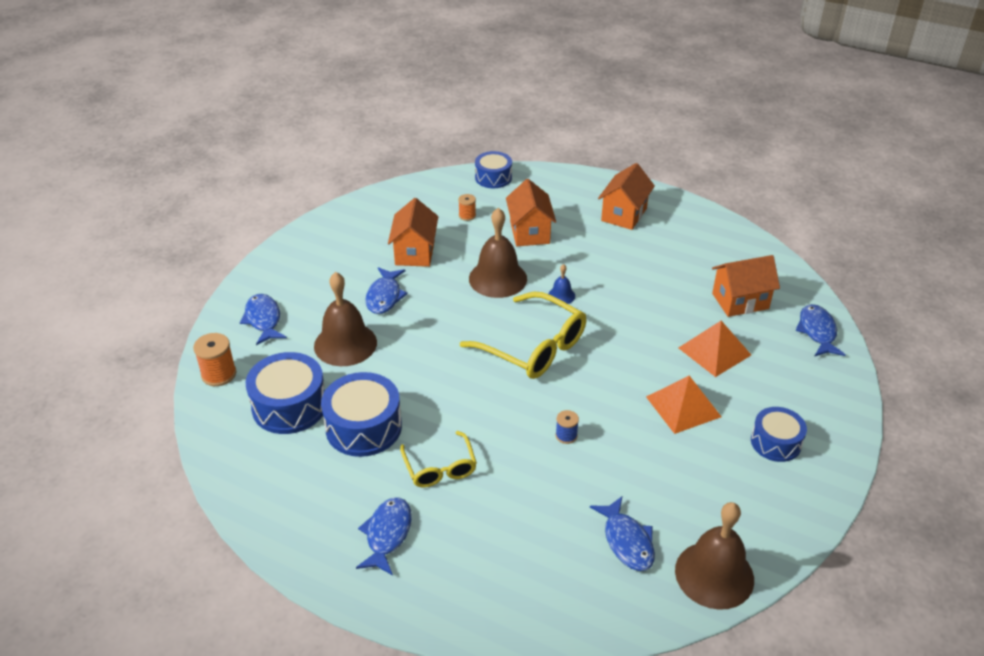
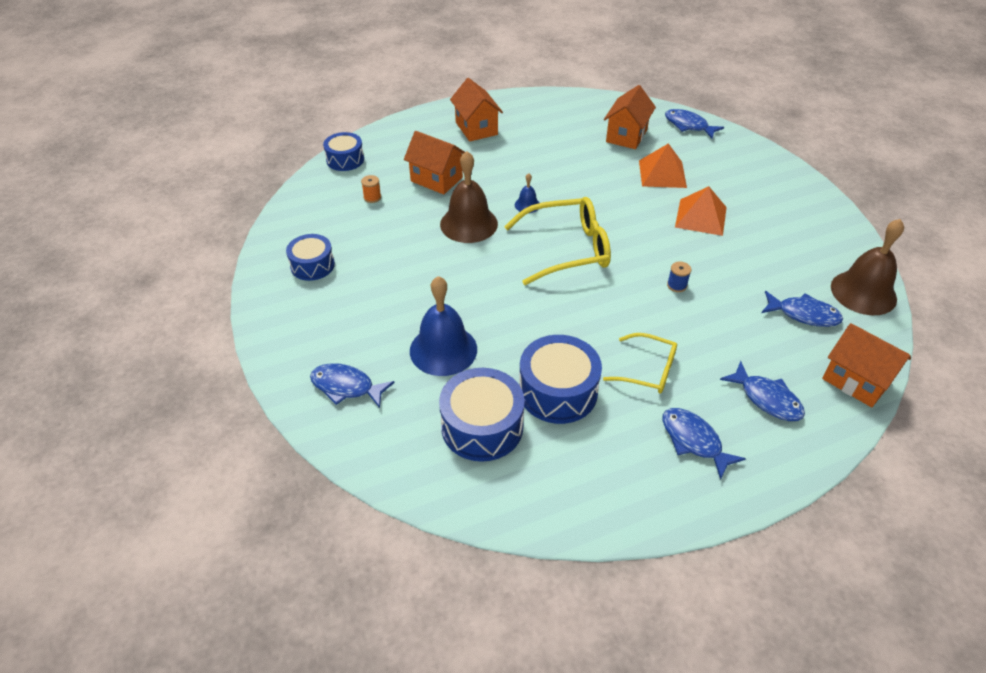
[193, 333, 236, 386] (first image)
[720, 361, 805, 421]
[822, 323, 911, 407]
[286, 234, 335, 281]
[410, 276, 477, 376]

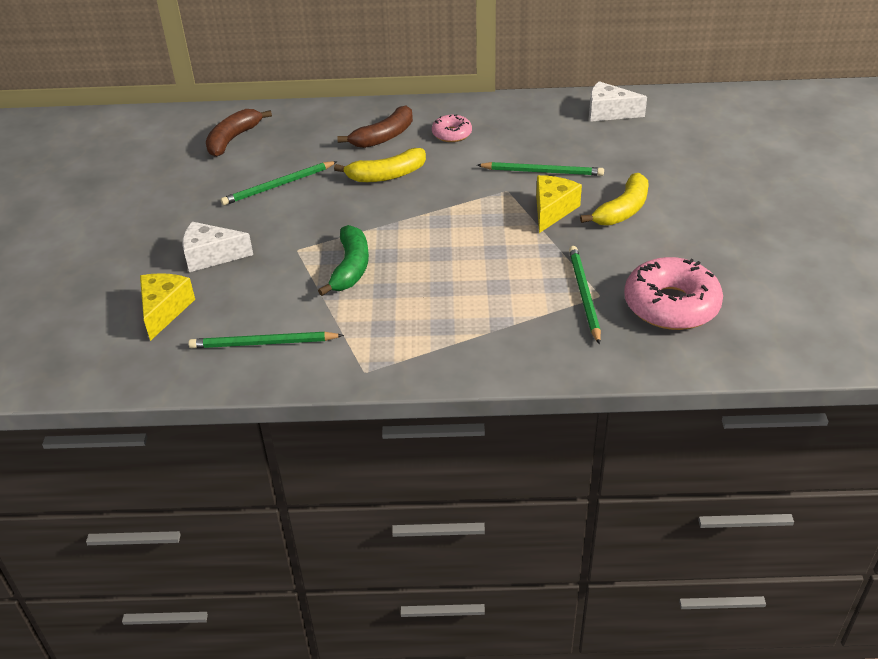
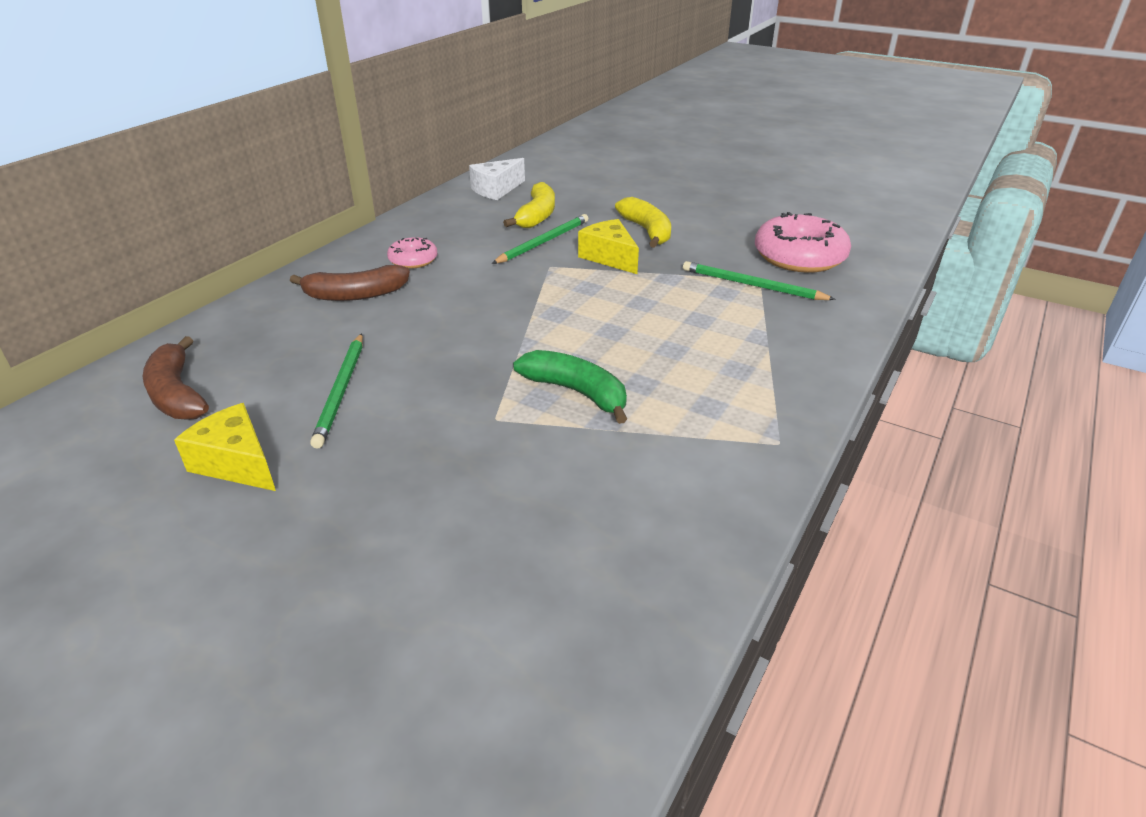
[182, 222, 253, 272] (first image)
[188, 332, 344, 348] (first image)
[174, 403, 276, 491]
[503, 182, 555, 228]
[290, 265, 410, 301]

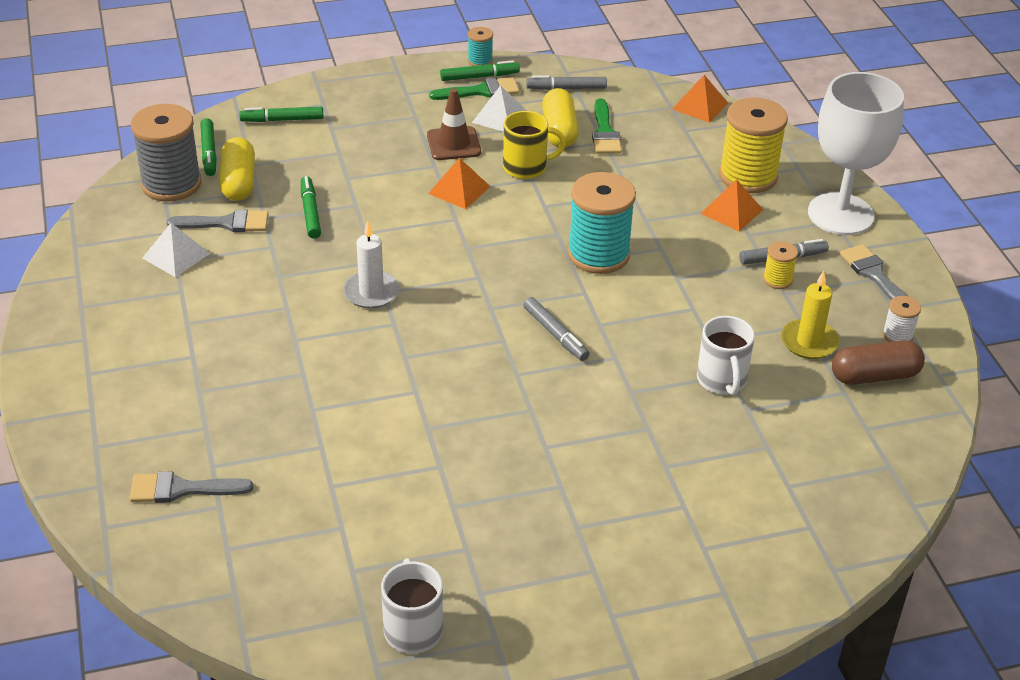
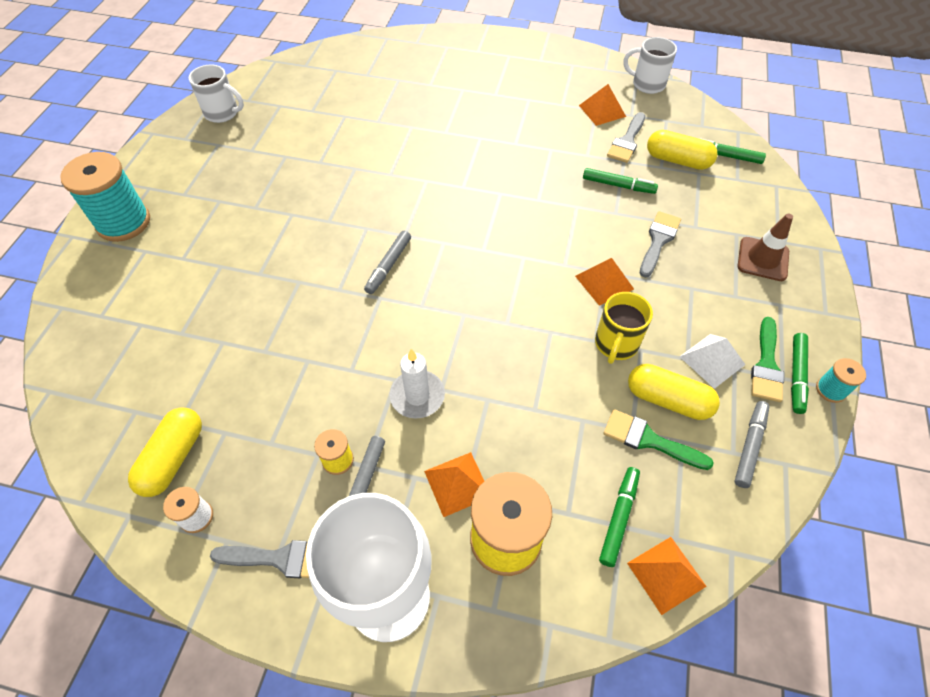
[131, 104, 202, 202] (first image)
[781, 271, 839, 359] (first image)
[640, 211, 681, 278]
[599, 467, 640, 567]
[390, 349, 445, 419]
[738, 213, 793, 281]
[60, 152, 150, 242]
[623, 37, 677, 94]
[579, 84, 626, 126]
[128, 407, 202, 497]
[364, 231, 411, 294]

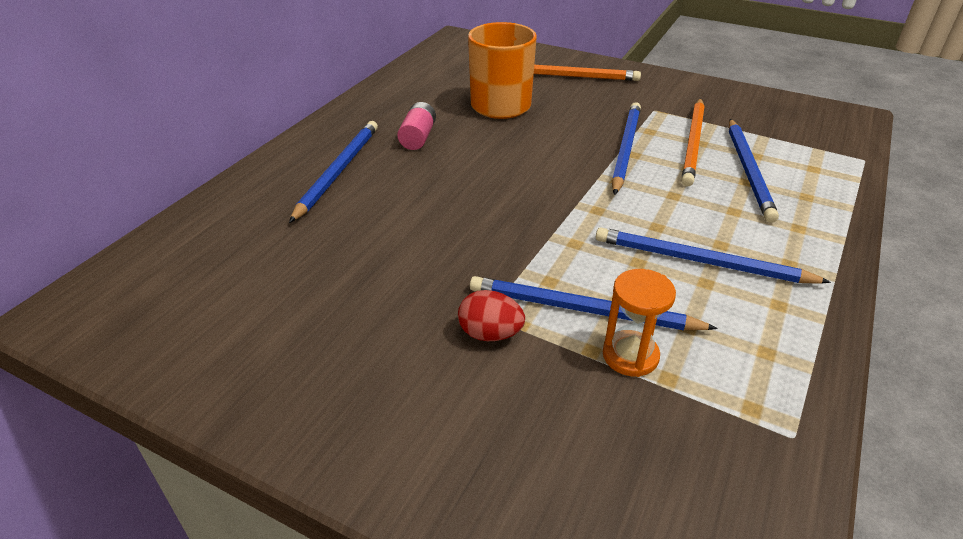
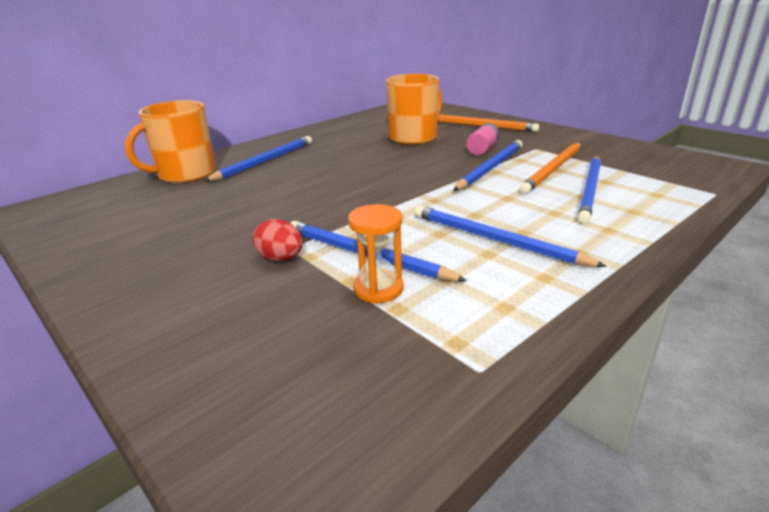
[125, 100, 216, 183]
[466, 123, 500, 155]

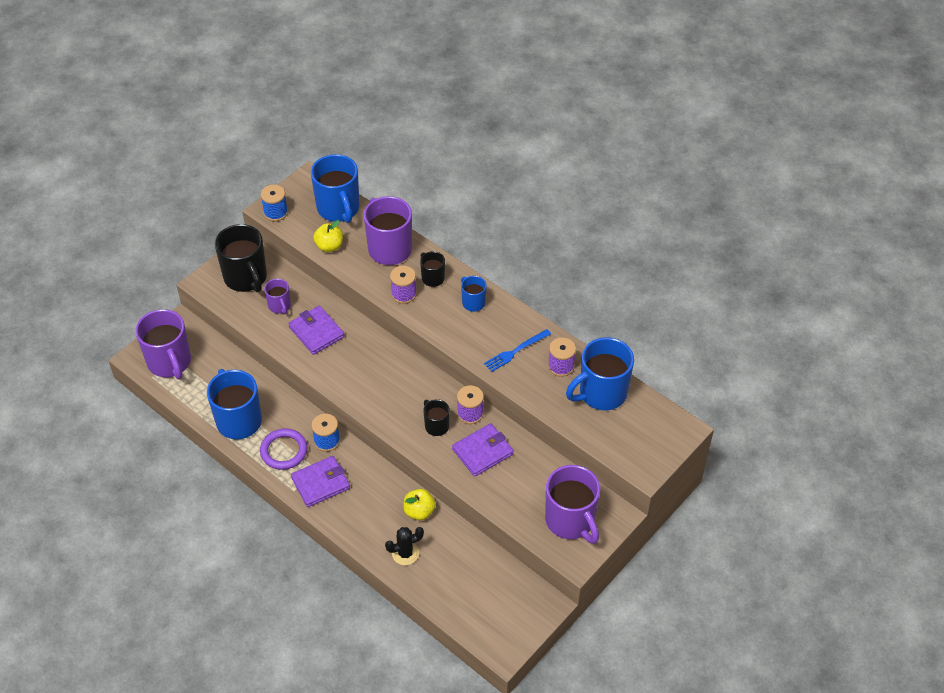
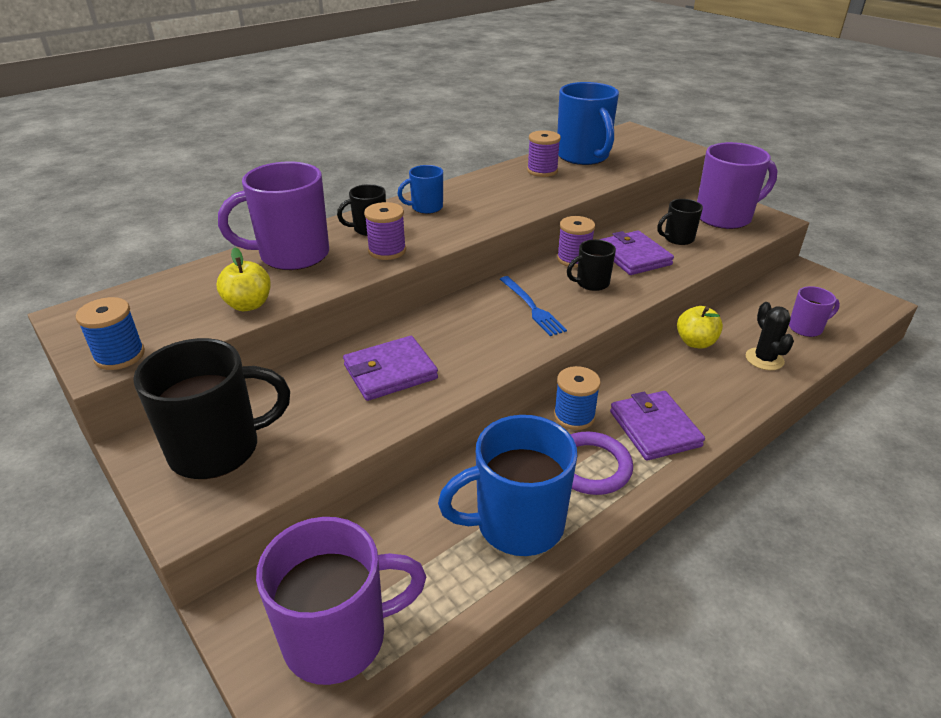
[311, 154, 359, 223] (first image)
[657, 199, 703, 245]
[789, 286, 840, 337]
[500, 276, 567, 336]

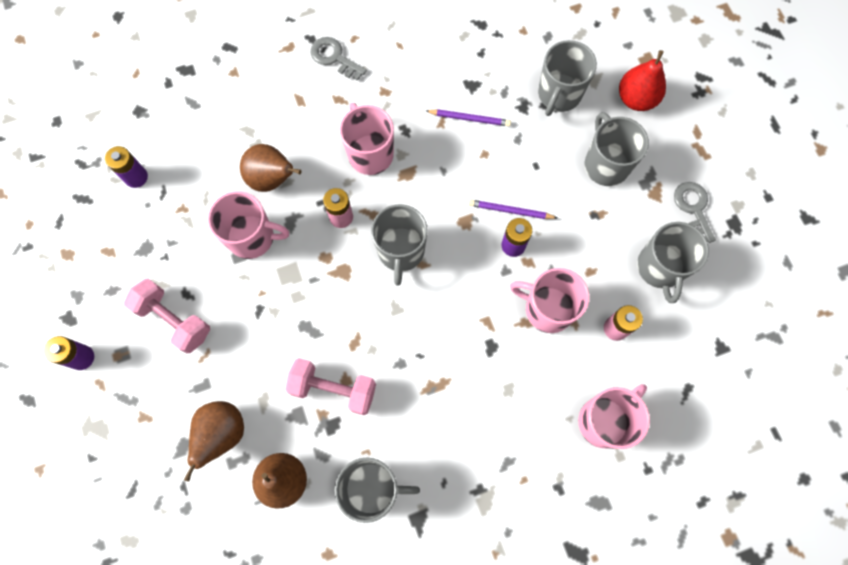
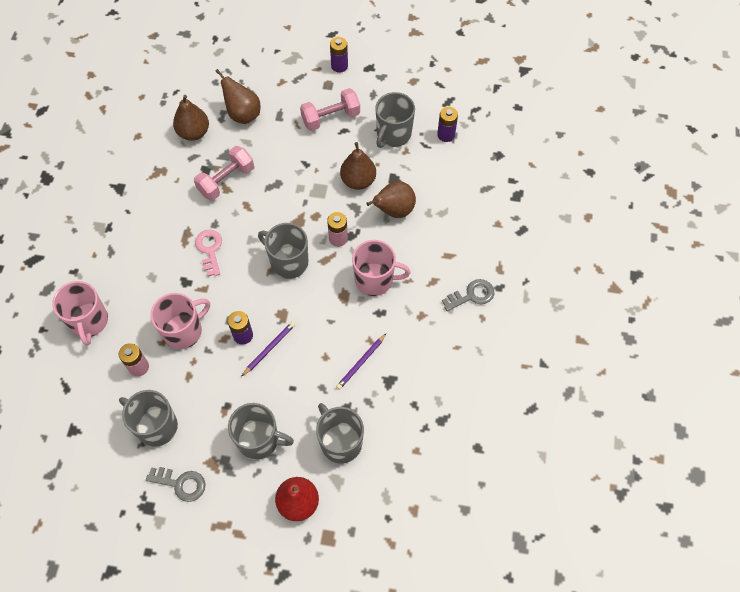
[195, 230, 222, 277]
[376, 92, 415, 148]
[340, 142, 376, 190]

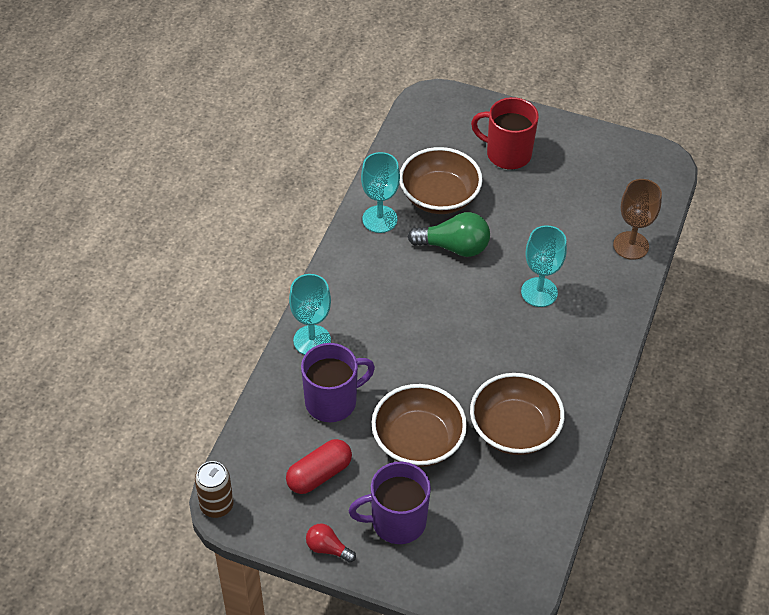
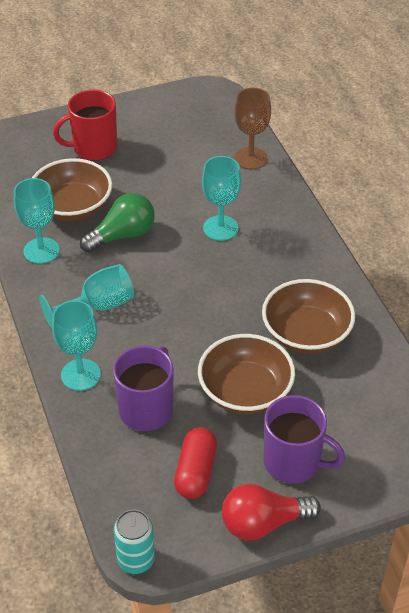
[39, 264, 134, 329]
[114, 510, 155, 574]
[264, 395, 345, 484]
[222, 484, 321, 540]

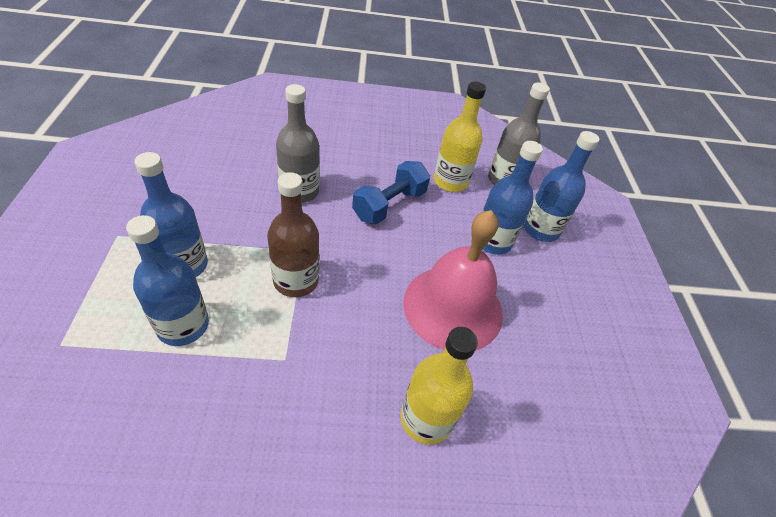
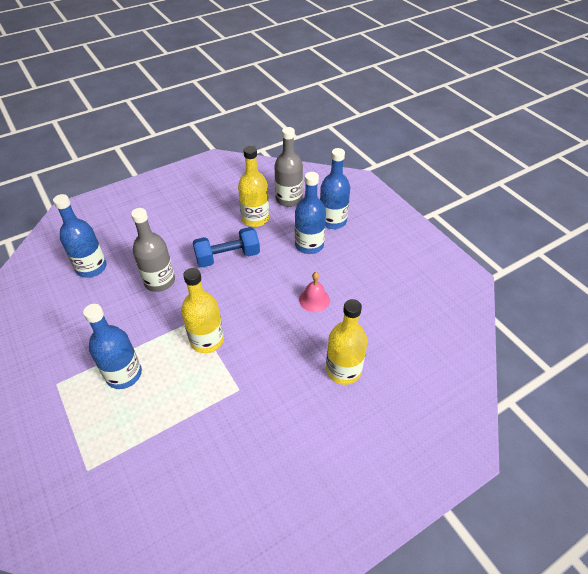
[53, 194, 107, 278]
[181, 268, 224, 353]
[193, 227, 260, 267]
[299, 272, 330, 312]

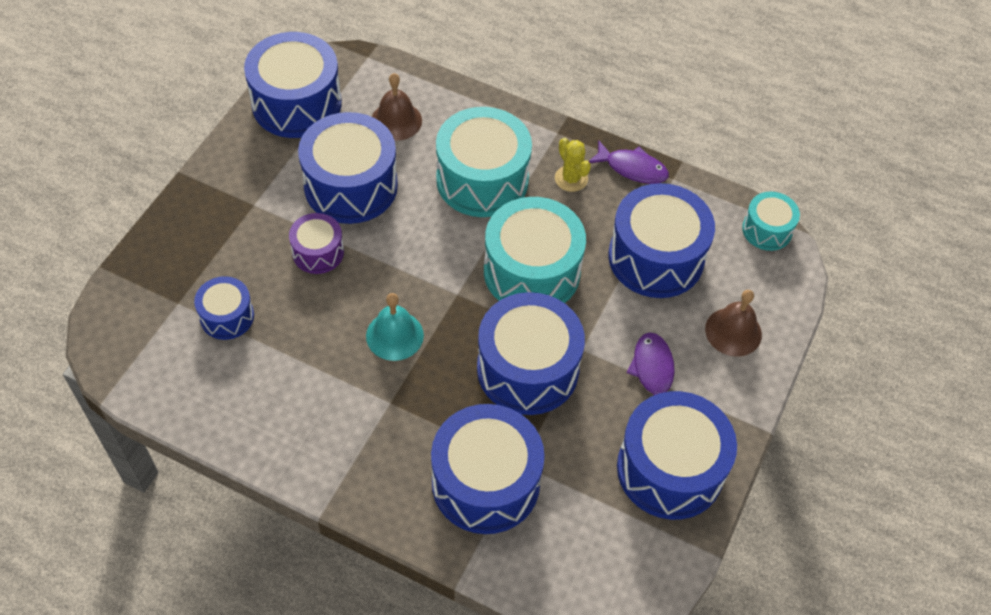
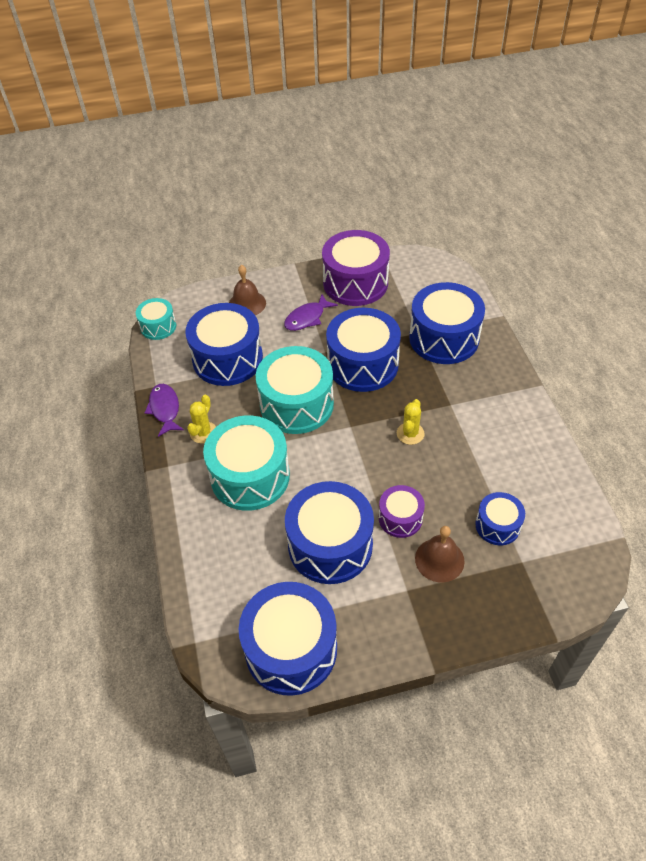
[415, 526, 465, 583]
[397, 399, 425, 445]
[322, 230, 390, 306]

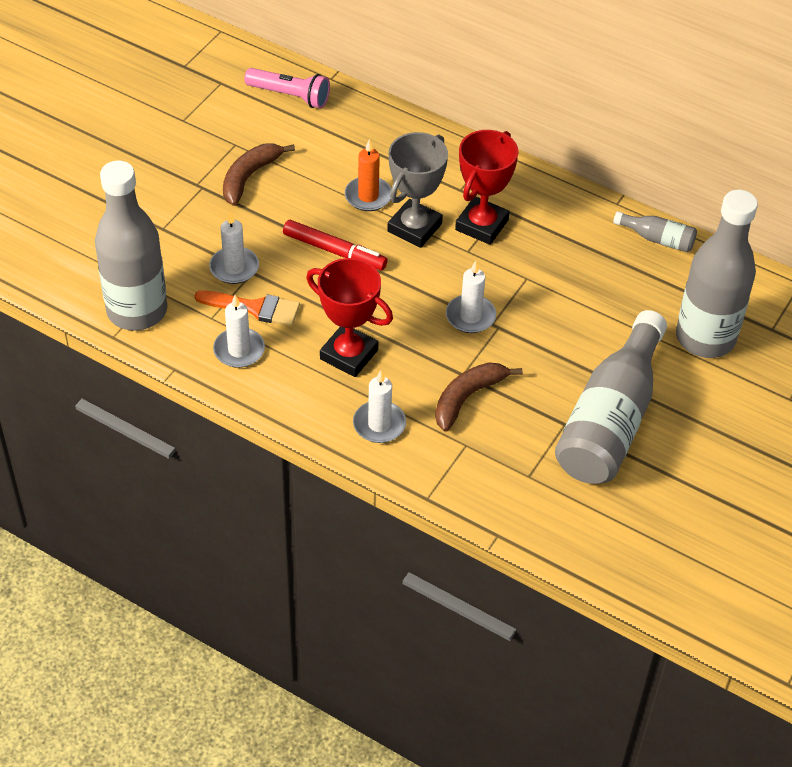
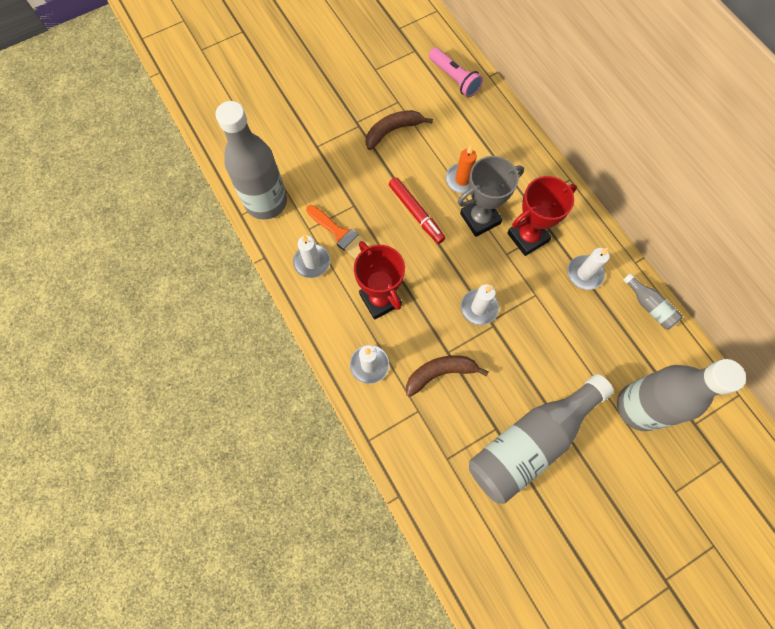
[567, 248, 610, 290]

